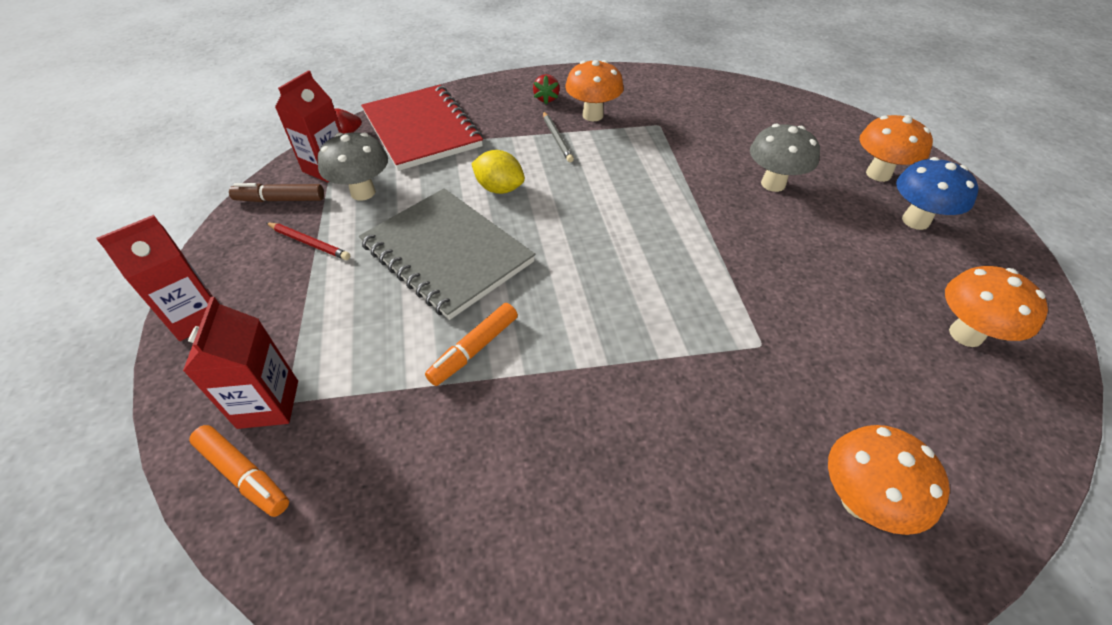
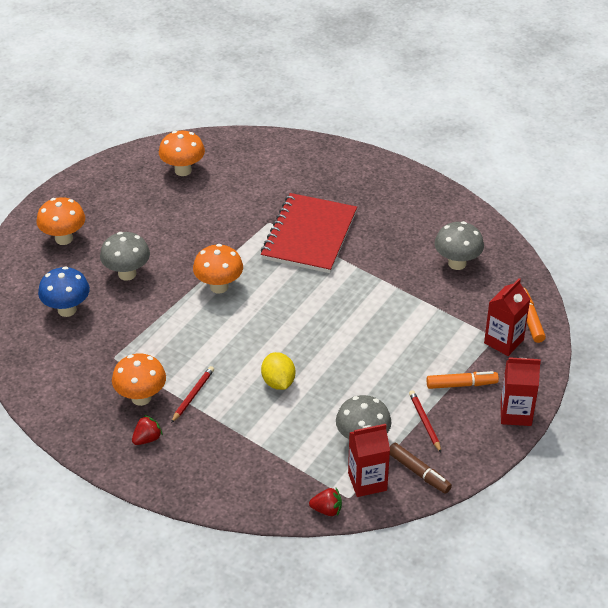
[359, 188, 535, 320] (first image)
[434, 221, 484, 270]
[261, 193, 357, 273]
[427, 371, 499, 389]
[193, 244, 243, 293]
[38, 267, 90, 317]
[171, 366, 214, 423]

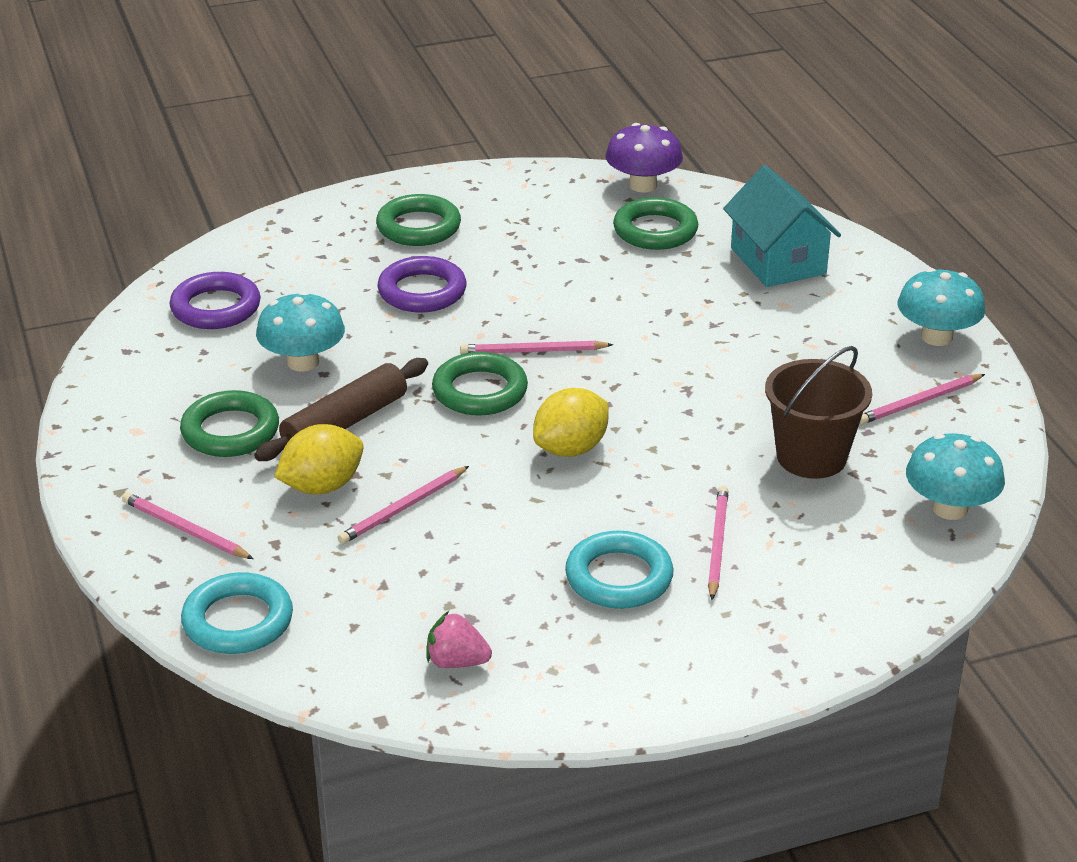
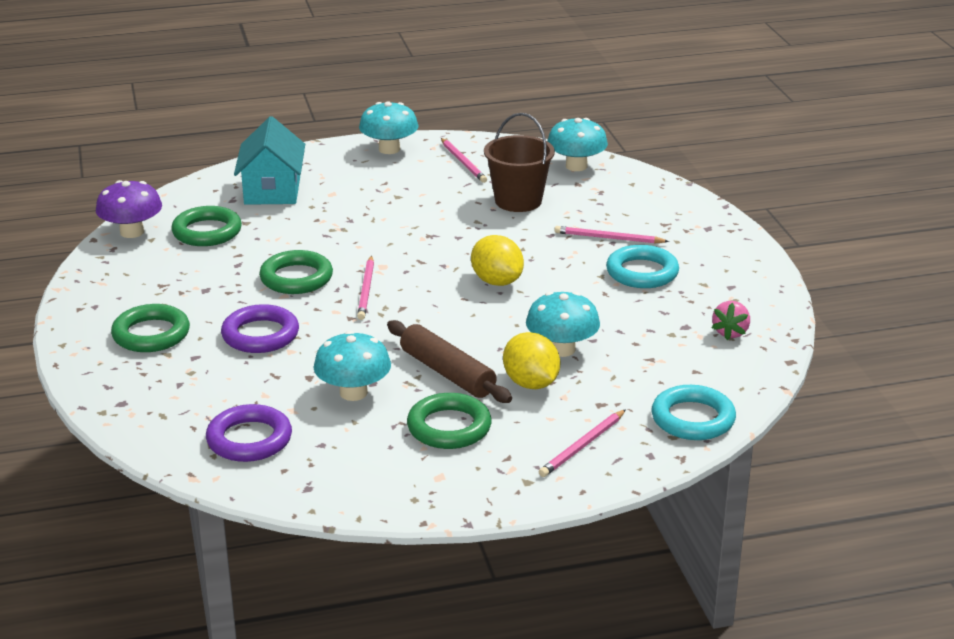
[259, 250, 333, 294]
[526, 292, 600, 357]
[234, 116, 305, 205]

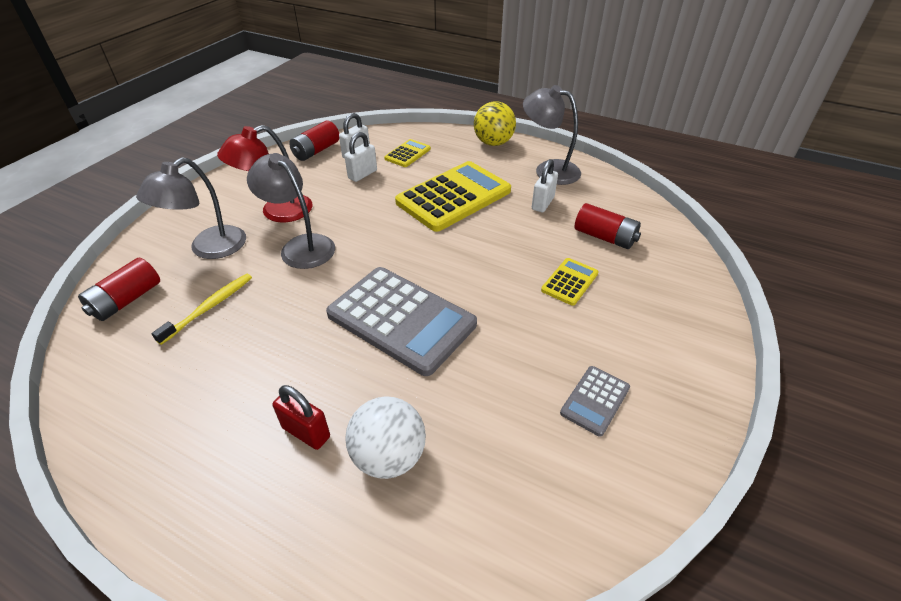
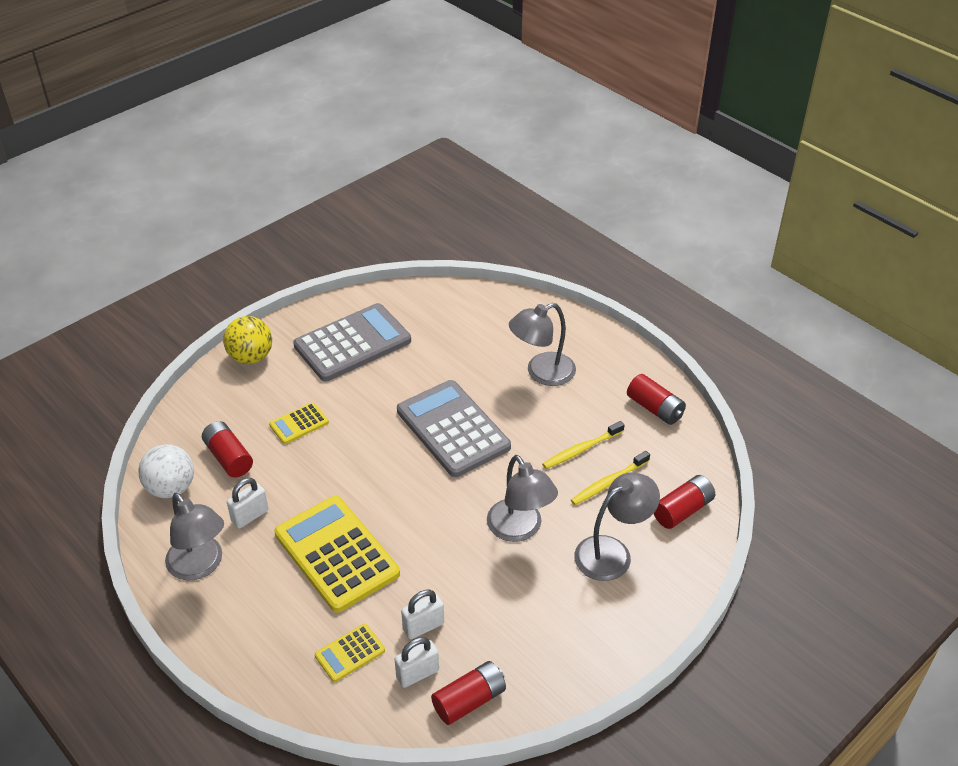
[217, 125, 313, 222] (first image)
[542, 421, 624, 469]
[627, 374, 686, 425]
[138, 444, 194, 498]
[223, 316, 272, 364]
[509, 303, 576, 386]
[274, 496, 400, 613]
[293, 303, 411, 382]

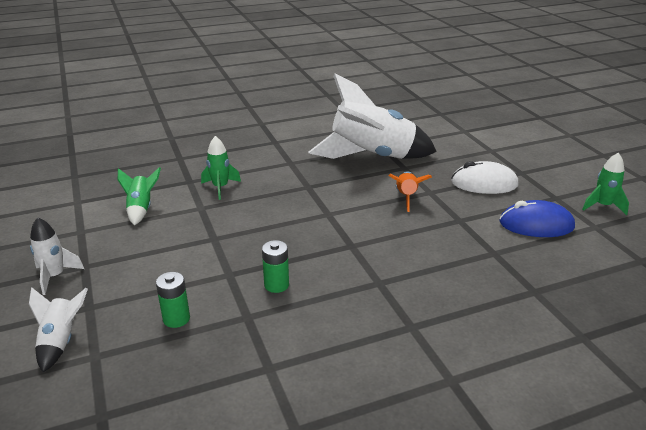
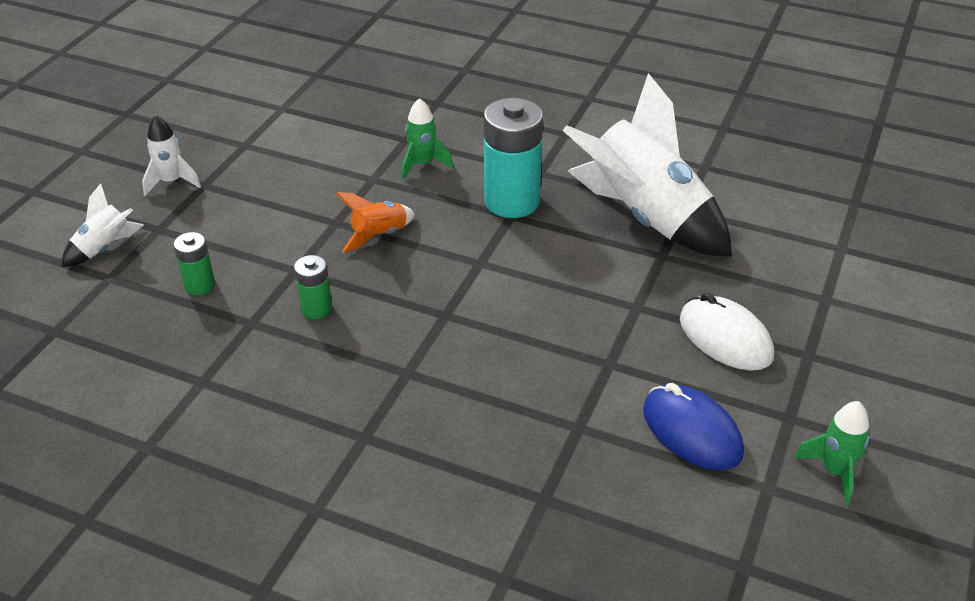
[118, 167, 161, 225] (first image)
[484, 98, 543, 218]
[336, 192, 415, 252]

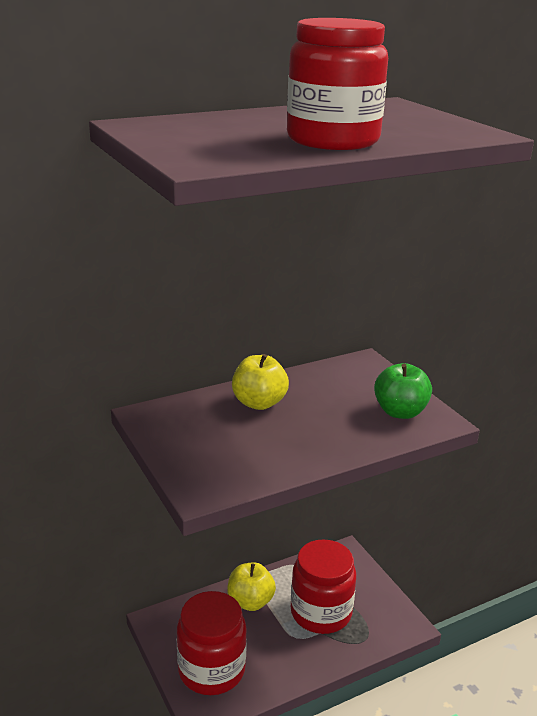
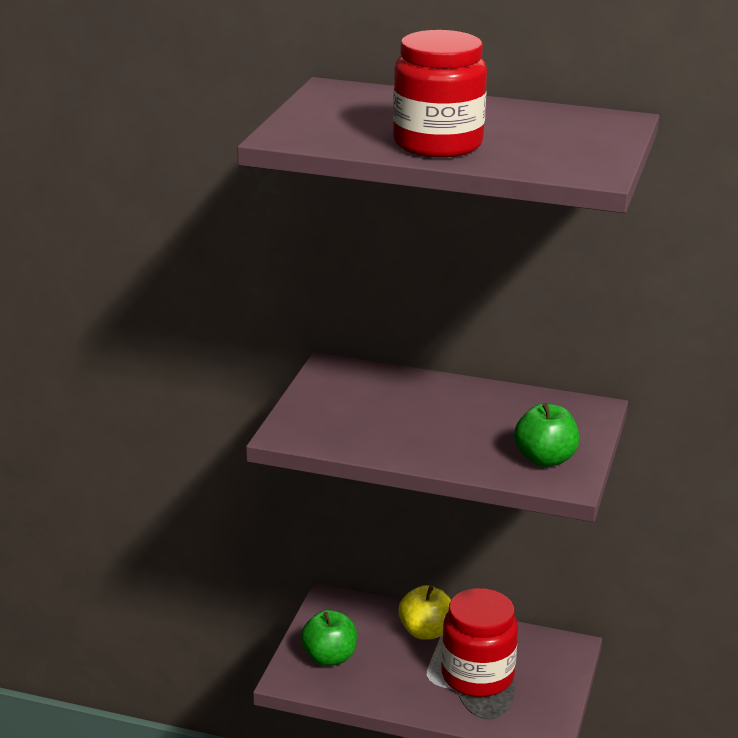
[232, 354, 289, 410] (first image)
[301, 610, 357, 666]

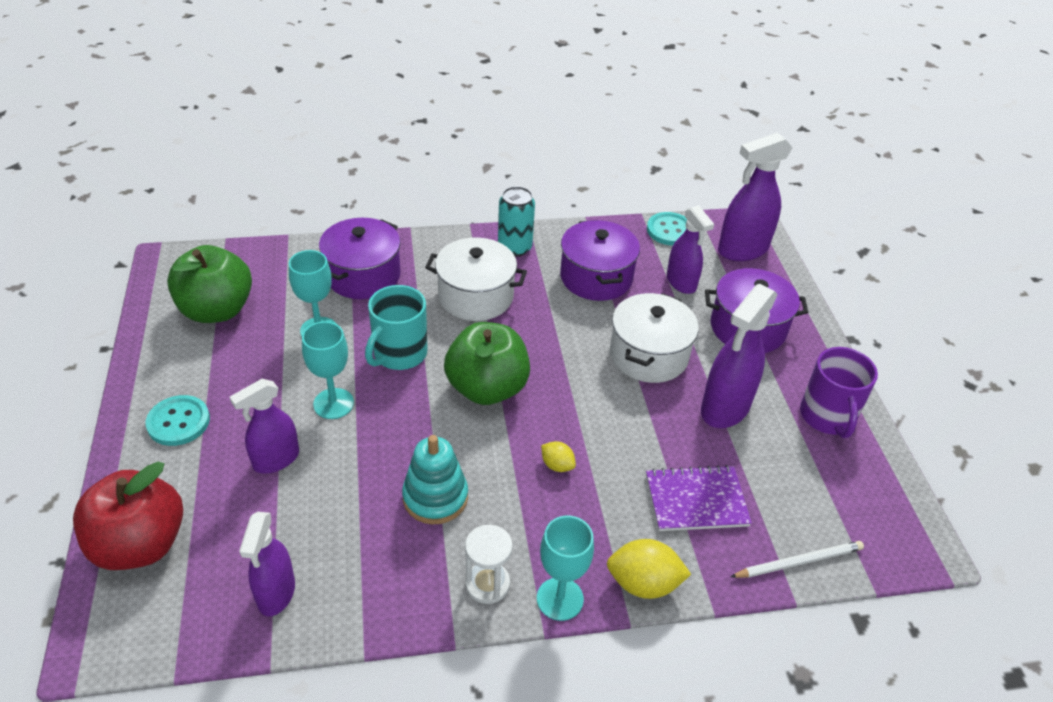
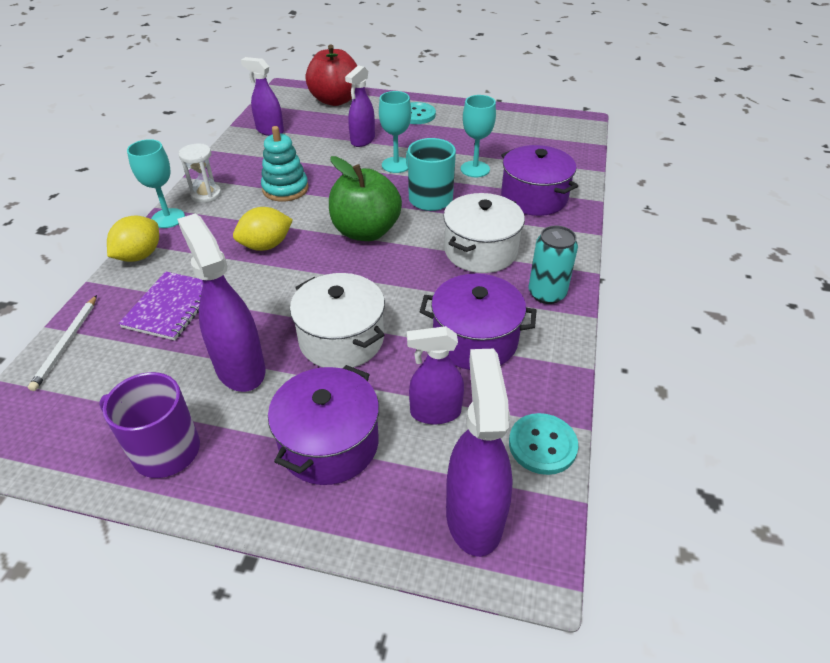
[167, 245, 252, 323] (first image)
[345, 65, 375, 147]
[233, 207, 293, 251]

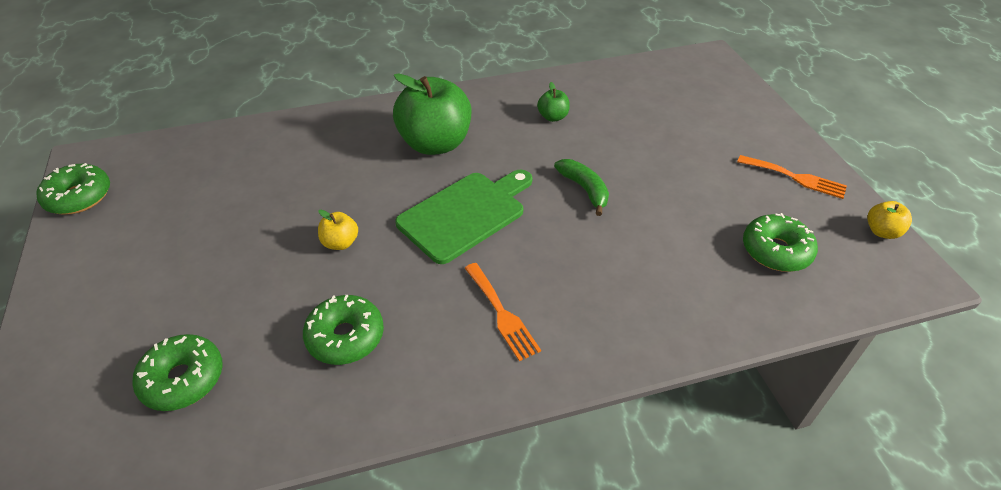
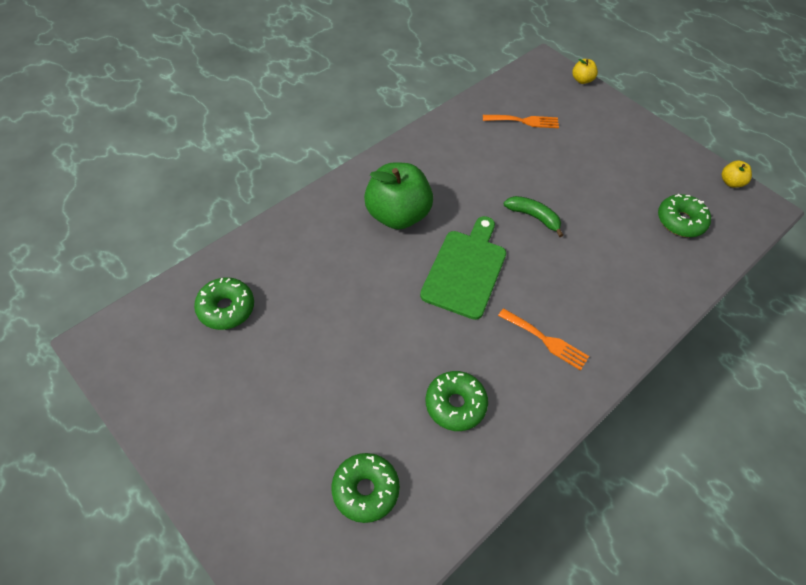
[537, 82, 570, 122] (first image)
[194, 277, 254, 330]
[572, 59, 598, 84]
[483, 115, 559, 128]

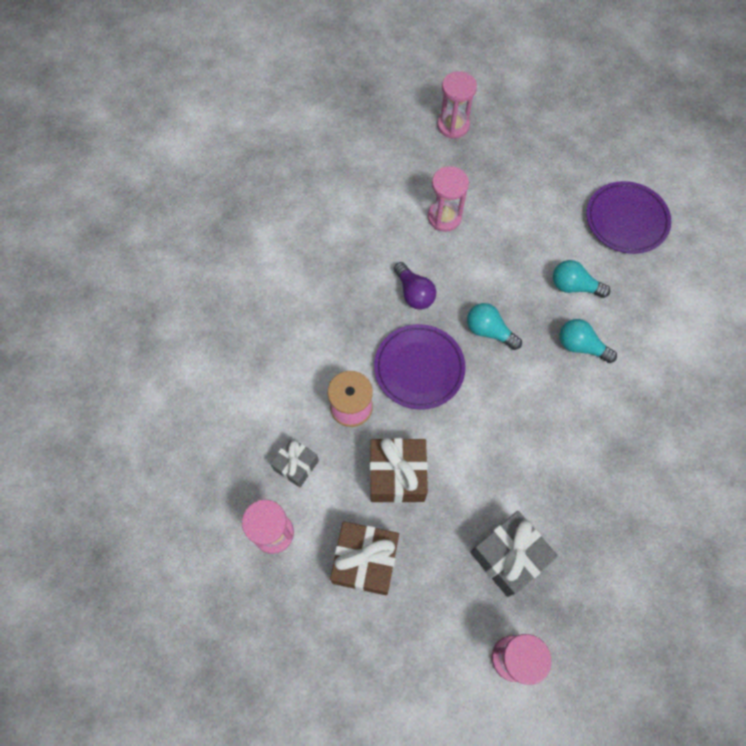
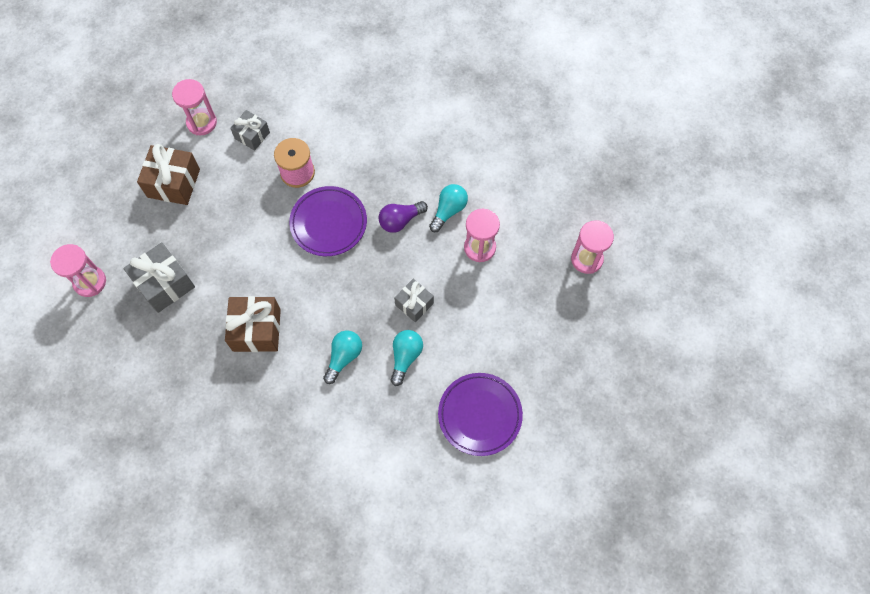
[394, 279, 434, 322]
[225, 296, 281, 352]
[429, 184, 468, 232]

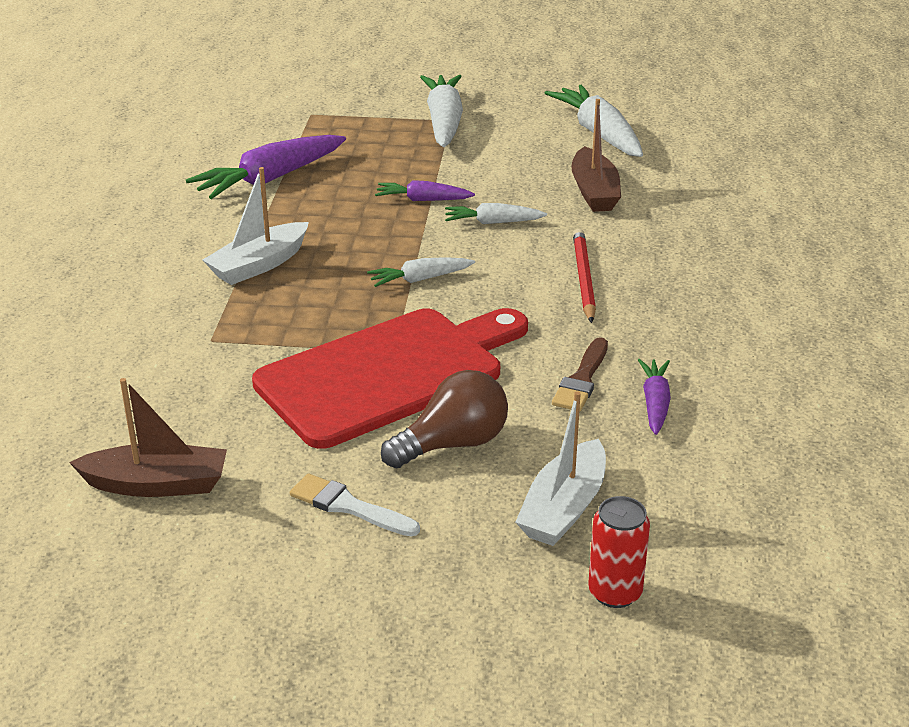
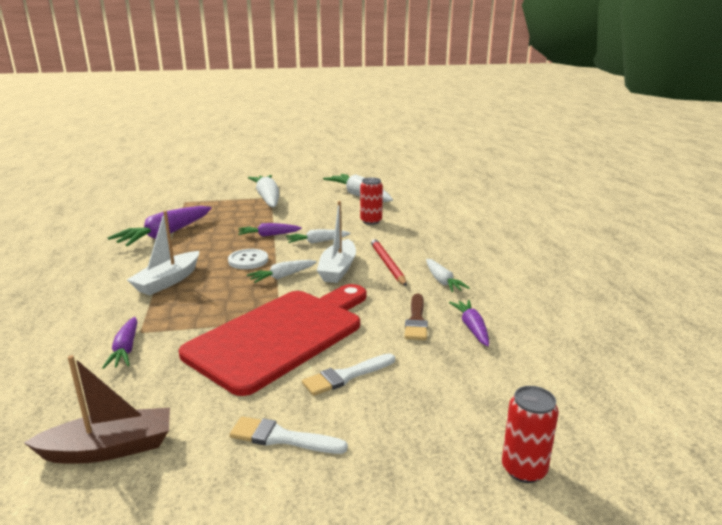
[102, 317, 137, 369]
[228, 249, 268, 269]
[426, 259, 470, 292]
[317, 201, 356, 283]
[302, 353, 395, 396]
[360, 177, 383, 225]

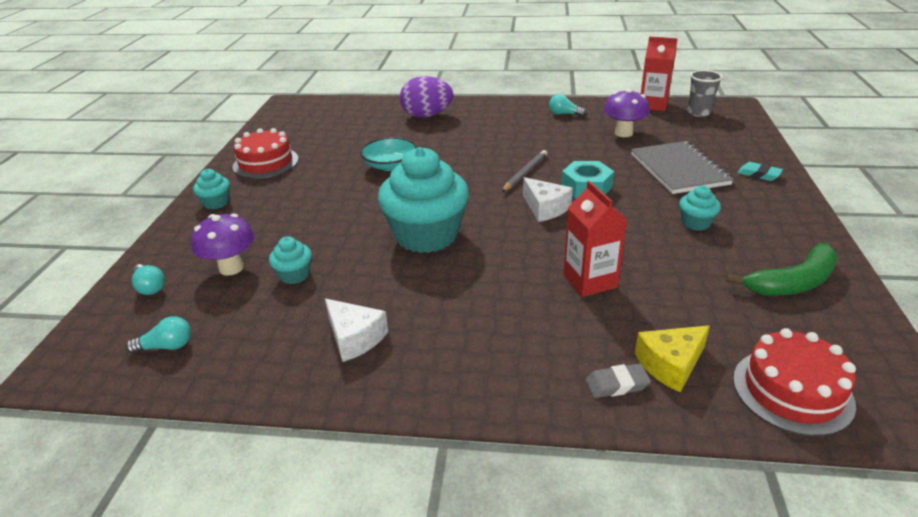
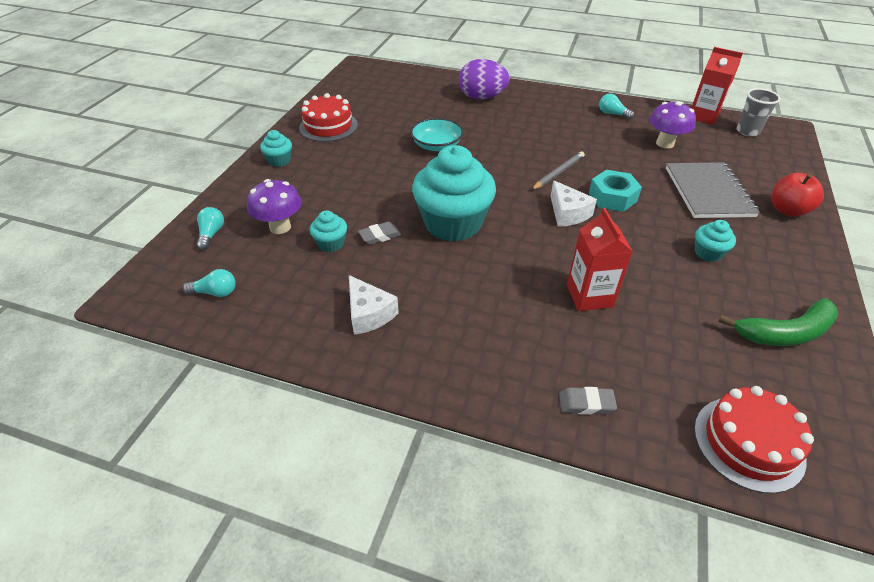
[635, 325, 710, 393] (first image)
[358, 222, 401, 245]
[772, 173, 824, 217]
[197, 207, 224, 250]

